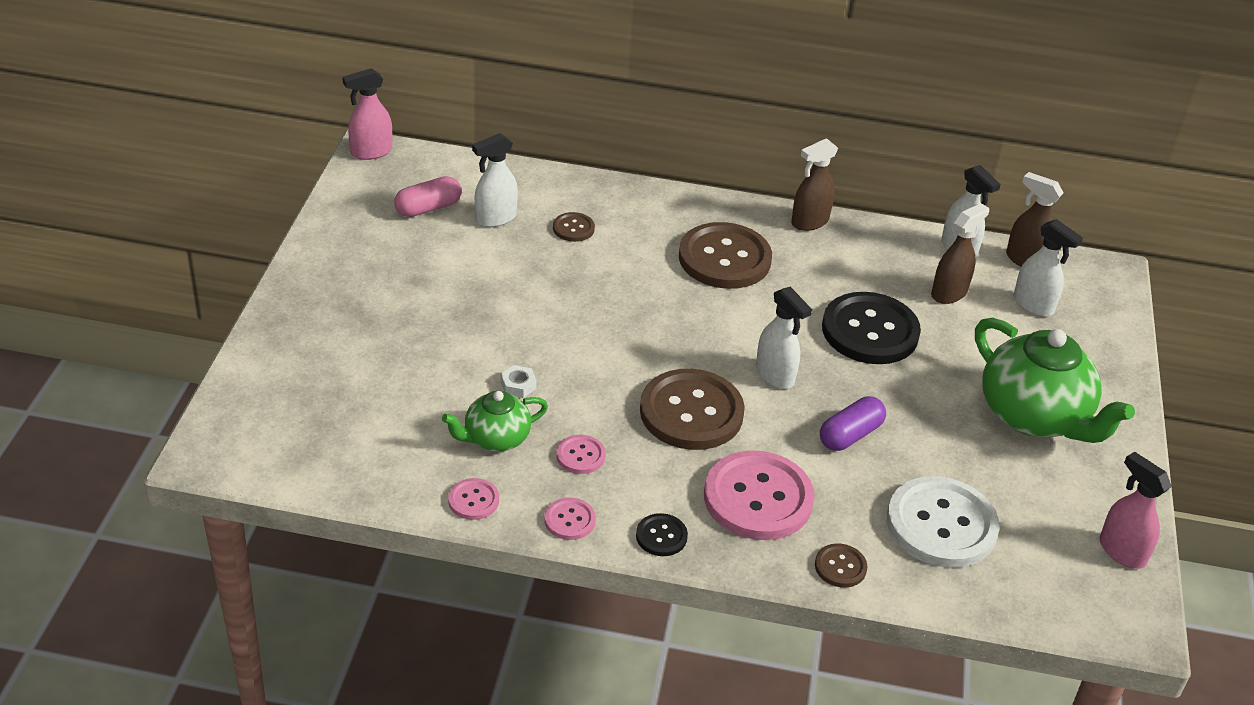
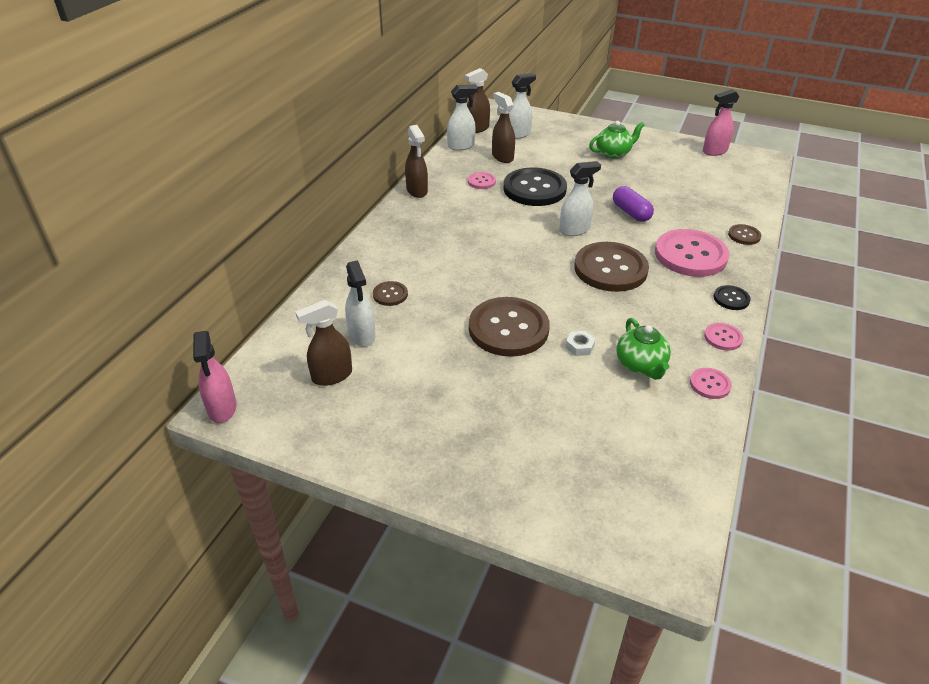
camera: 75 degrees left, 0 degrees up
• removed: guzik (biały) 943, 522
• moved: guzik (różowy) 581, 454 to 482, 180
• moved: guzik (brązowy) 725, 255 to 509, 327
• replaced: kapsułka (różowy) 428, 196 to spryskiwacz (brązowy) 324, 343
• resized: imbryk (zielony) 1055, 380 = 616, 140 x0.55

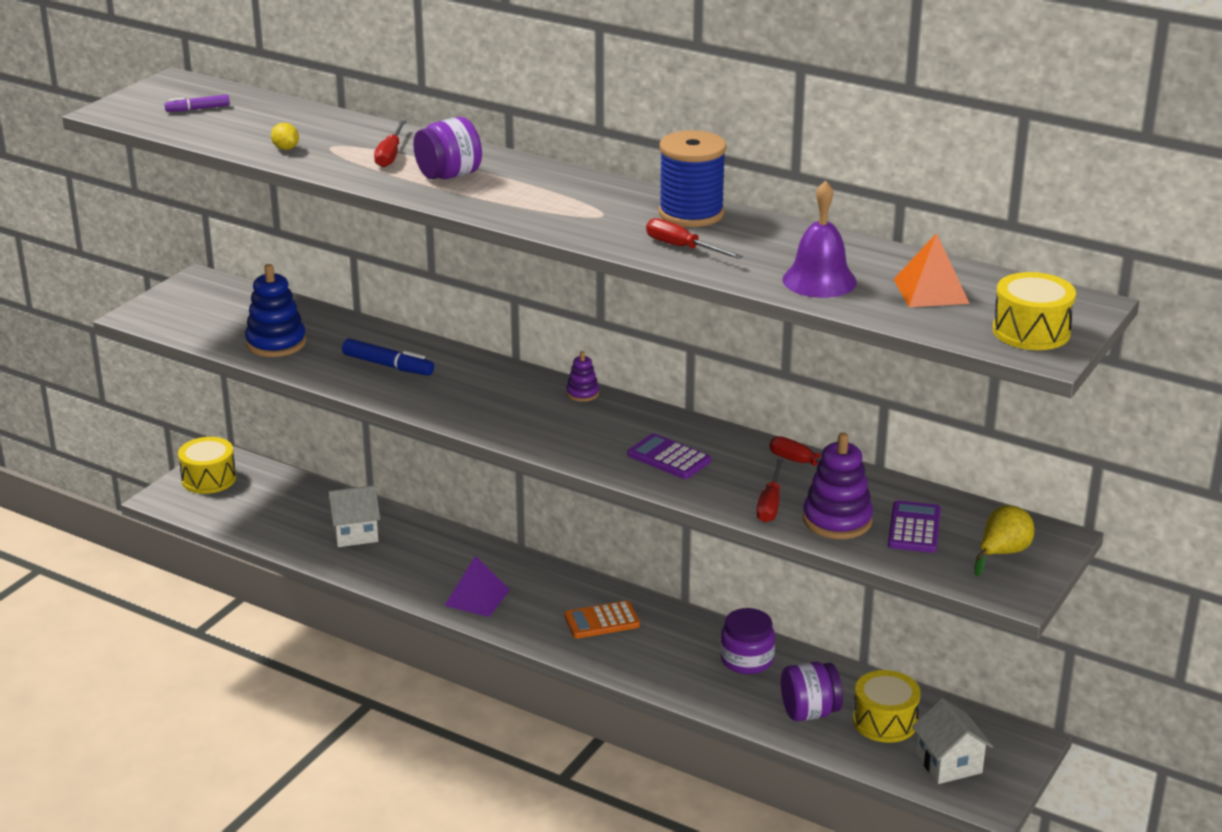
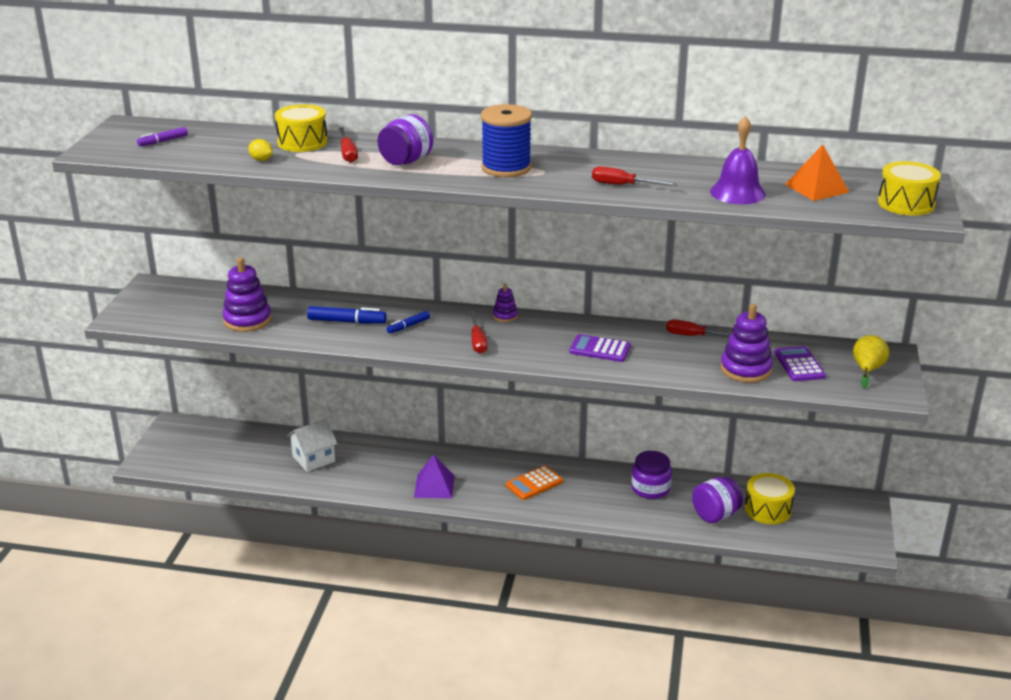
camera: 20 degrees left, 0 degrees up
• removed: domek (biały) 952, 741
• added: flamaster (niebieski) 408, 322
• moved: bęben (żółty) 207, 465 to 301, 128
• moved: szpulka (niebieski) 693, 178 to 506, 140
• moved: śrubokręt (czerwony) 770, 491 to 478, 332
• recoloured: zabawka nakładanka (niebieski) 275, 310 to zabawka nakładanka (fioletowy) 247, 294

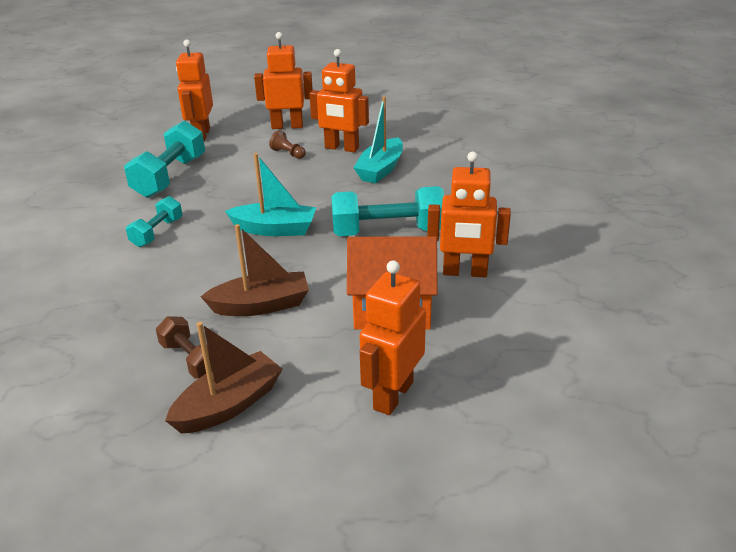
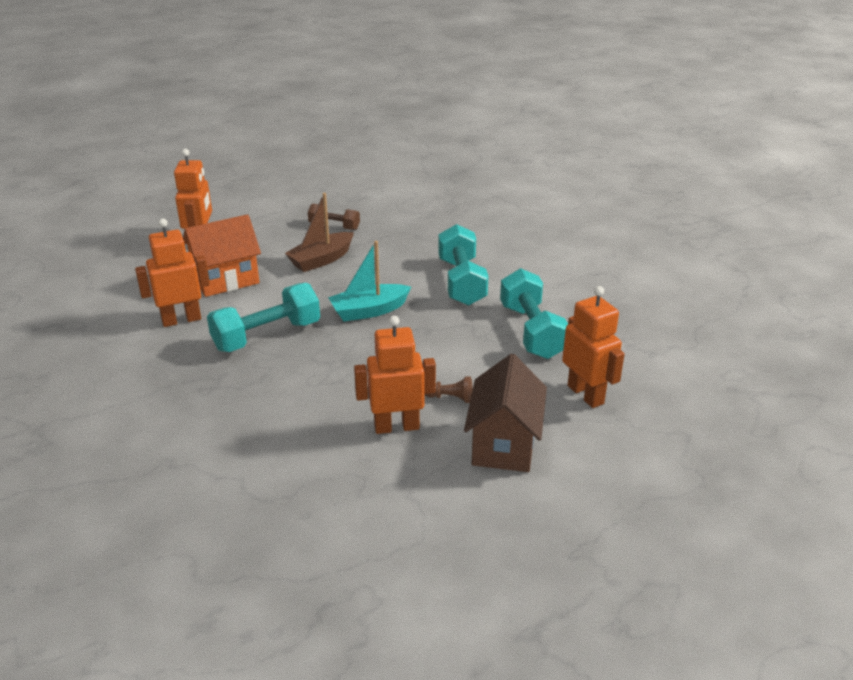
camera: 150 degrees right, 0 degrees up
• removed: łódka (brązowy) 224, 378
• removed: łódka (turkusowy) 378, 139
• replaced: robot (pomarańczowy) 283, 80 to domek (brązowy) 505, 413
• resized: hantel (turkusowy) 154, 221 = 463, 265 x1.75

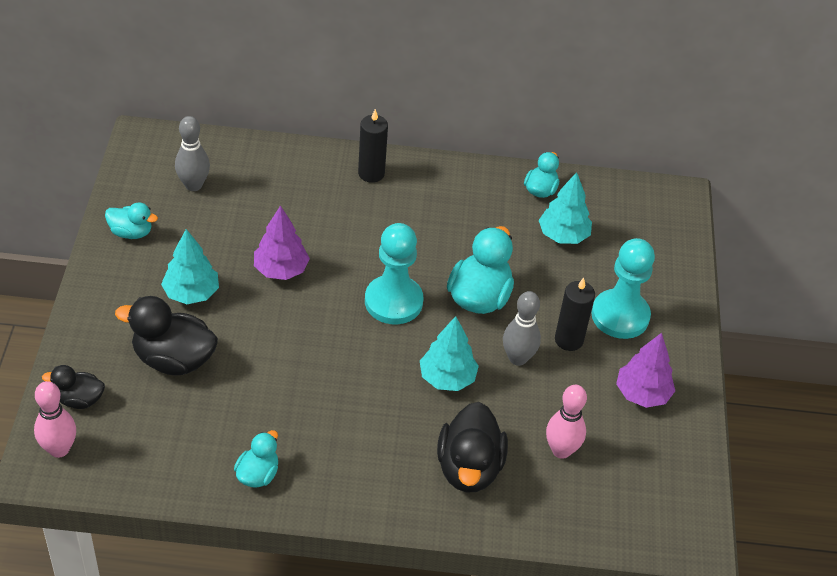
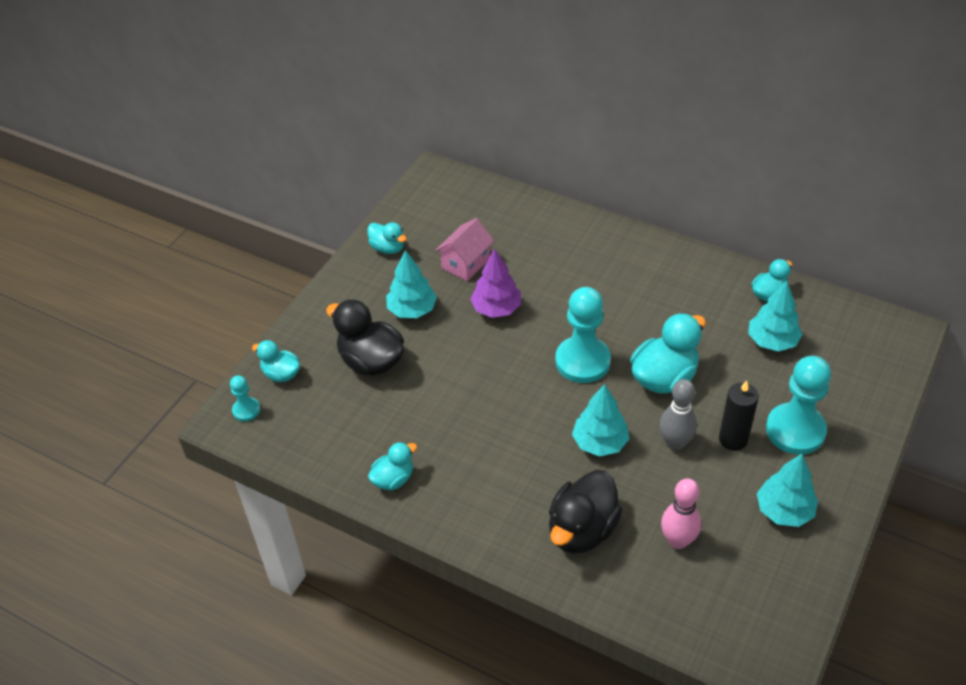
camera: 30 degrees right, 0 degrees up
• removed: kręgiel (szary) 192, 153
• removed: świeca (czarny) 373, 146
• added: domek (różowy) 464, 249
• replaced: kręgiel (różowy) 55, 419 to pionek (turkusowy) 245, 398
• recoloured: kaczka (czarny) 73, 387 to kaczka (turkusowy) 276, 361
• recoloured: drzewko (fioletowy) 645, 370 to drzewko (turkusowy) 787, 490

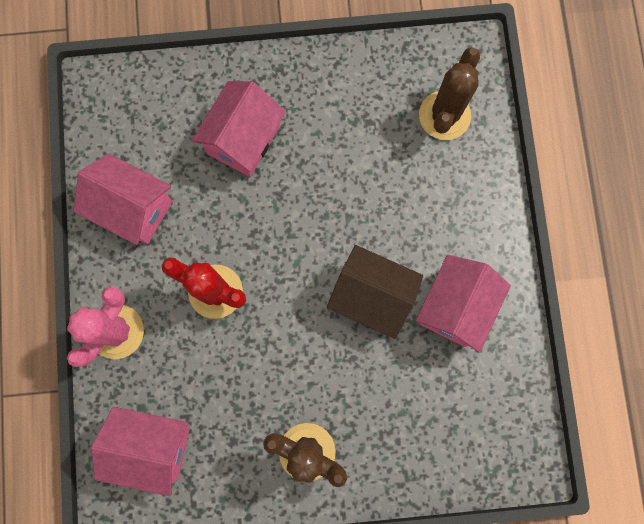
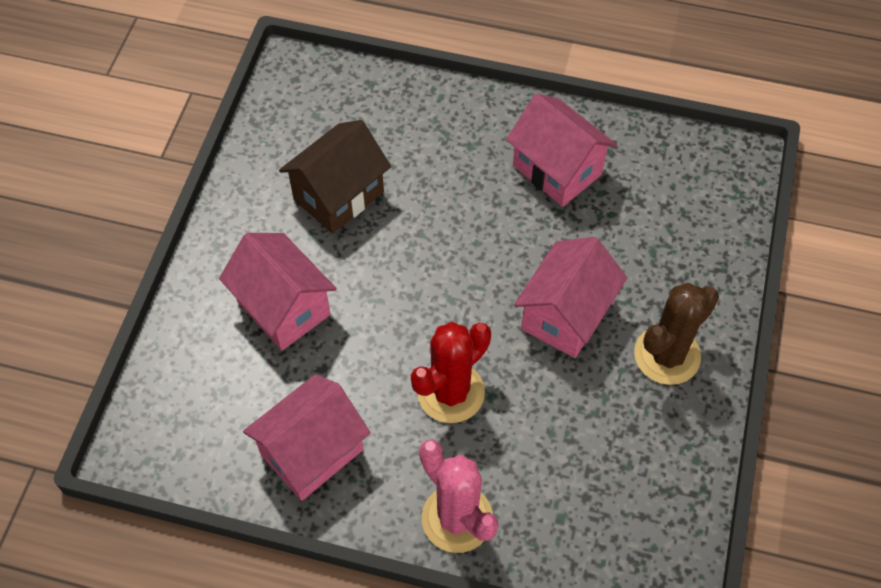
camera: 70 degrees left, 20 degrees down
• removed: kaktus (brązowy) 449, 93
• moved: domek (różowy) 140, 451 to 570, 297
• moved: domek (brązowy) 375, 292 to 335, 176

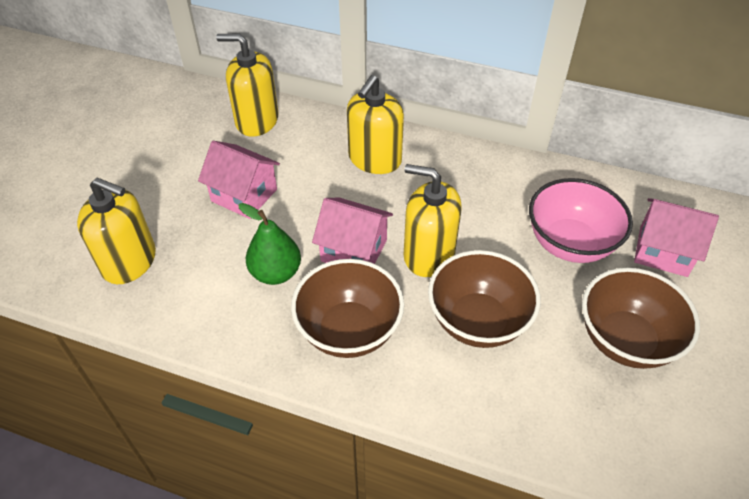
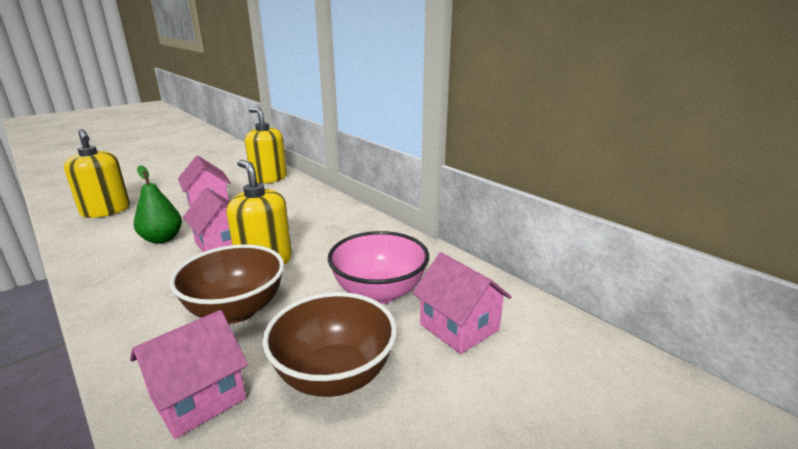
camera: 30 degrees right, 25 degrees down
• removed: miska (brązowy) 347, 308
• removed: dozownik mydła (żółty) 375, 124
• added: domek (różowy) 189, 374

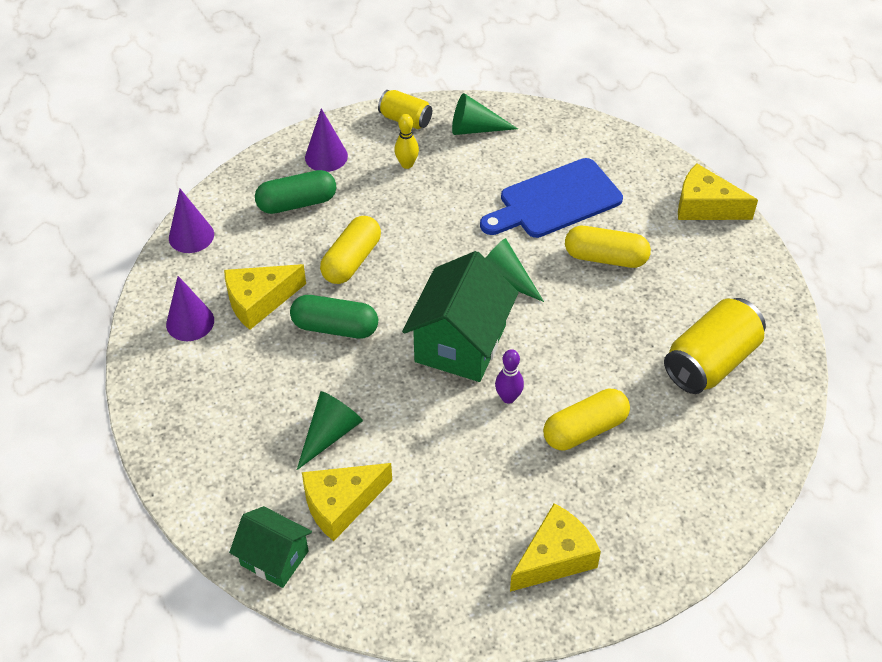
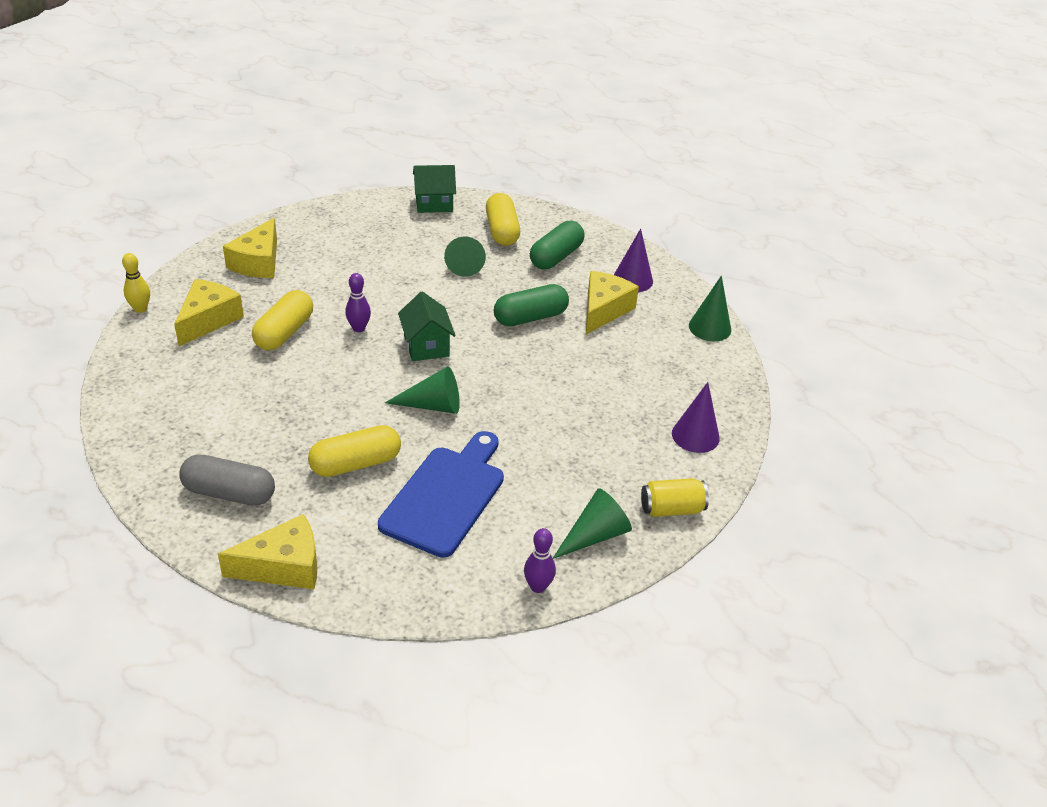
camera: 140 degrees right, 10 degrees down
• removed: puszka (żółty) 715, 346
• added: kapsułka (szary) 227, 480
• added: kręgiel (fioletowy) 540, 560
• moved: kapsułka (zielony) 295, 192 to 557, 245
• moved: ser (żółty) 347, 502 to 209, 312
• moved: kapsułka (żółty) 350, 250 to 503, 219
• moved: kręgiel (żółty) 406, 141 to 136, 283
• recoloured: stożek (fioletowy) 191, 221 to stożek (zielony) 710, 308
• resized: domek (zielony) 460, 316 = 427, 326 x0.59

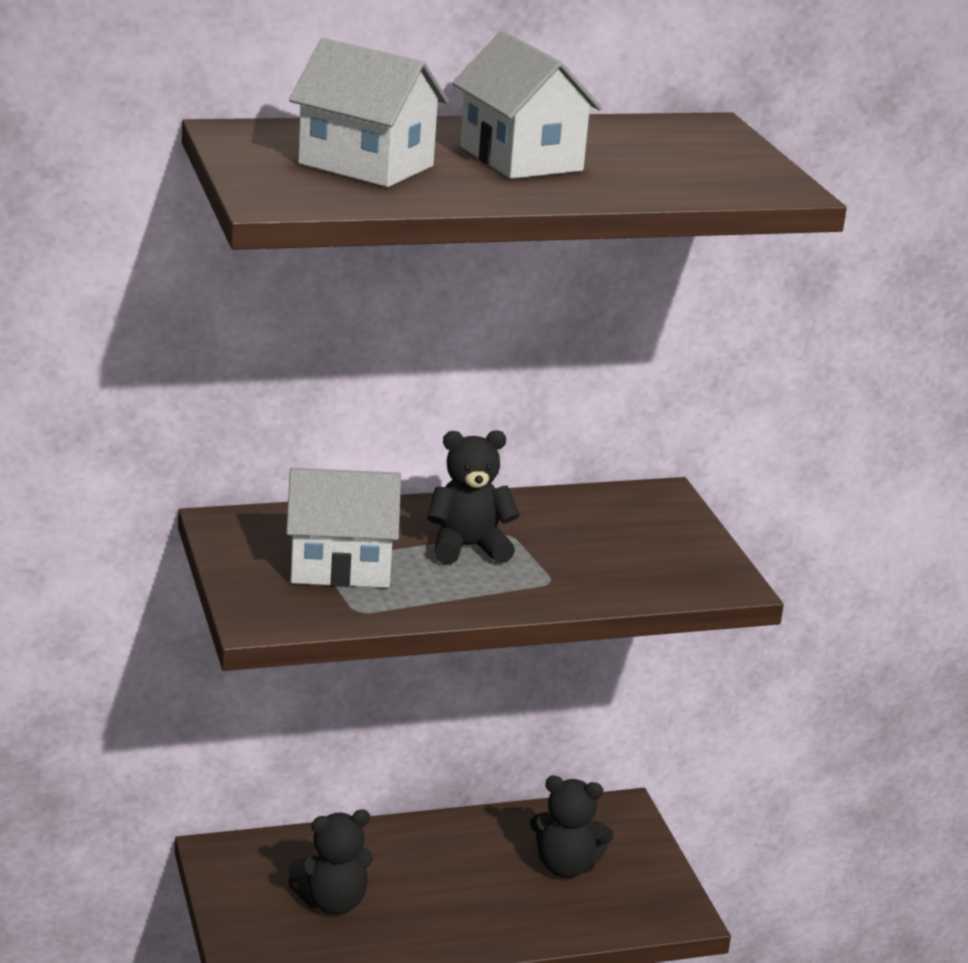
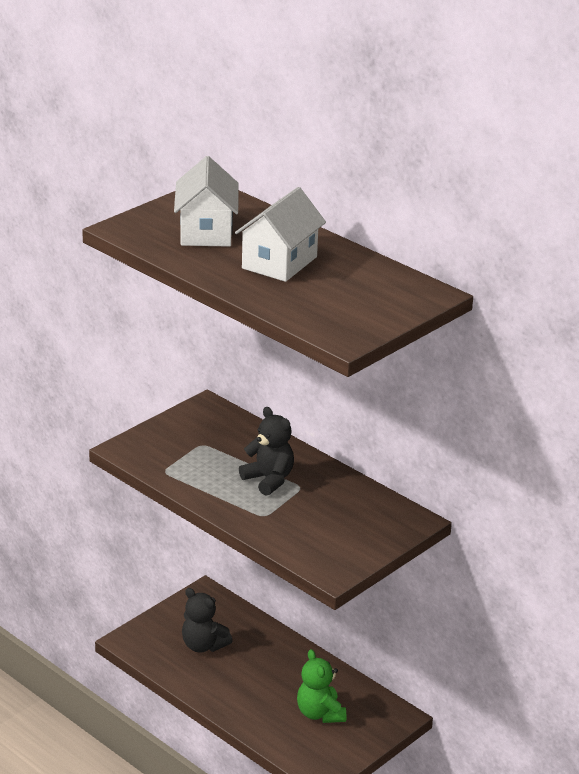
camera: 60 degrees right, 5 degrees up
• removed: domek (biały) 343, 528
• recoloured: miś (czarny) 571, 827 to miś (zielony) 321, 686

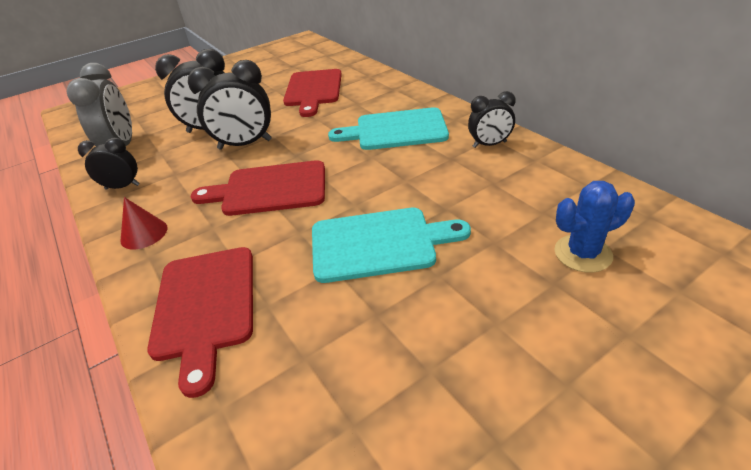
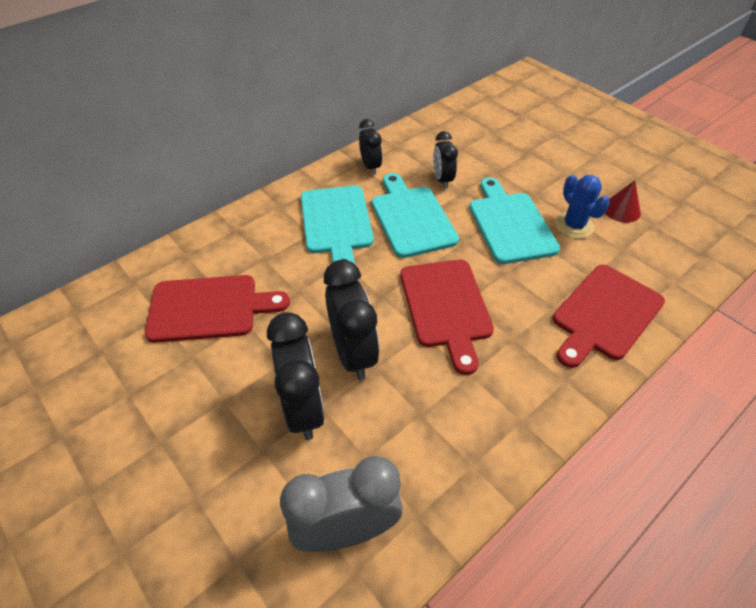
camera: 100 degrees left, 10 degrees up
• added: deska do krojenia (turkusowy) 415, 215
• moved: budzik (czarny) 109, 163 to 445, 160
• moved: stożek (czerwony) 143, 223 to 623, 201
• moved: kaktus (niebieski) 594, 227 to 582, 207
• turned: deska do krojenia (czerwony) 200, 322 = 609, 316 150 degrees clockwise

